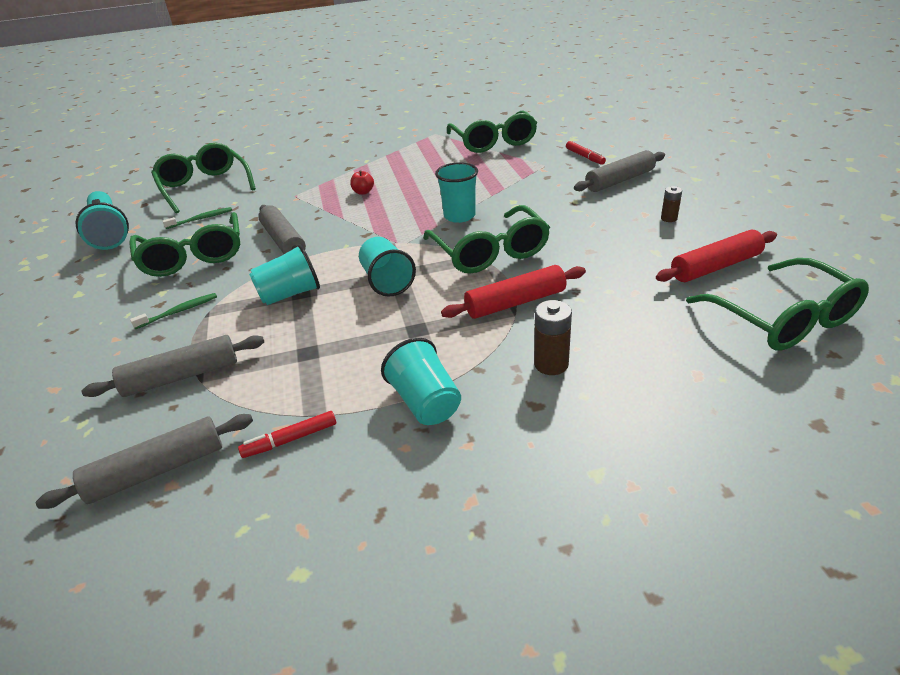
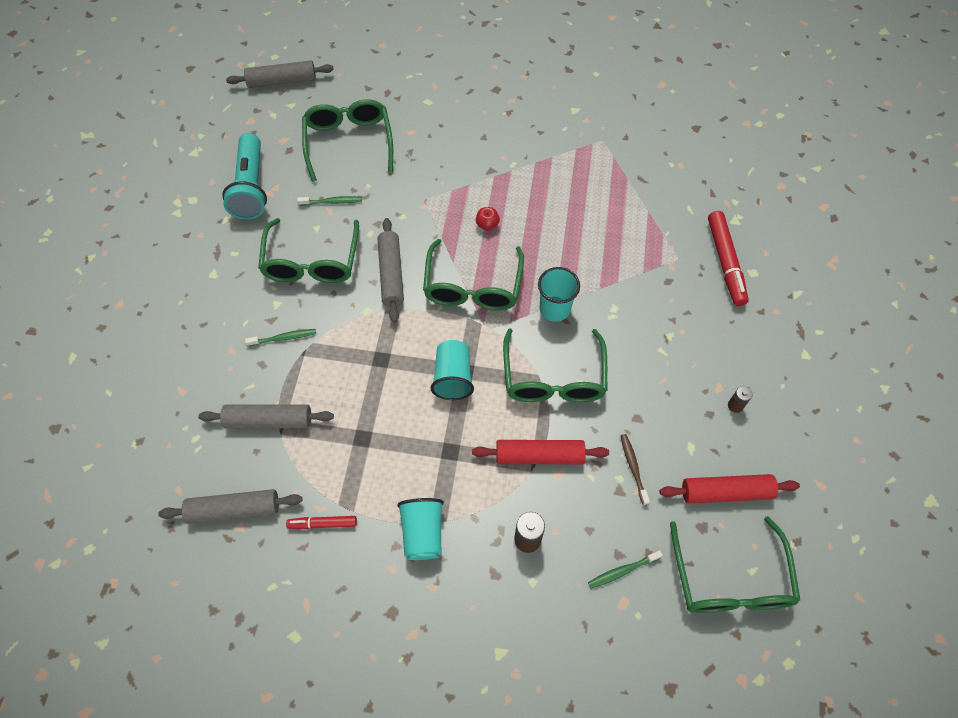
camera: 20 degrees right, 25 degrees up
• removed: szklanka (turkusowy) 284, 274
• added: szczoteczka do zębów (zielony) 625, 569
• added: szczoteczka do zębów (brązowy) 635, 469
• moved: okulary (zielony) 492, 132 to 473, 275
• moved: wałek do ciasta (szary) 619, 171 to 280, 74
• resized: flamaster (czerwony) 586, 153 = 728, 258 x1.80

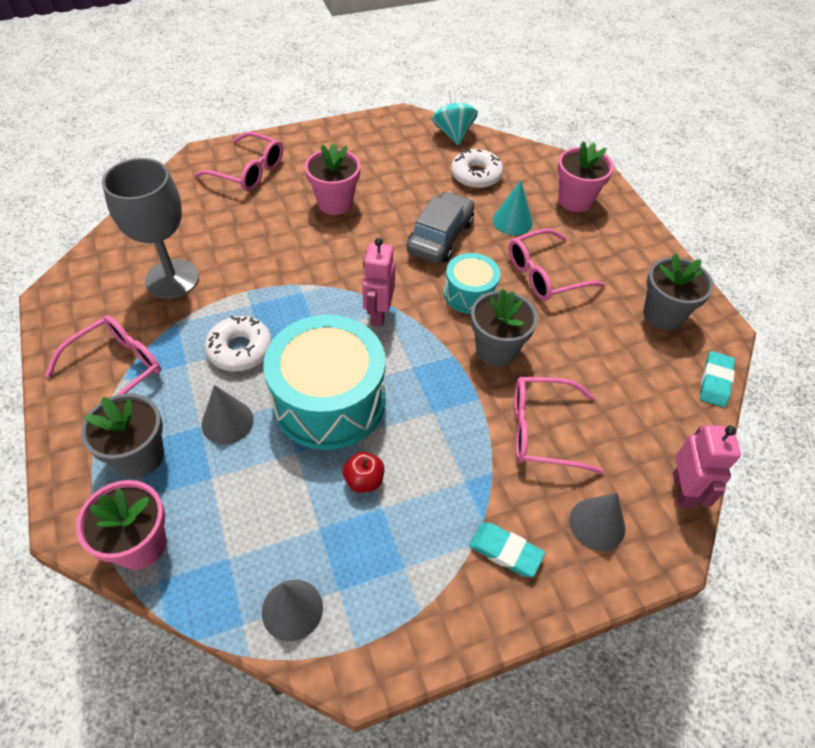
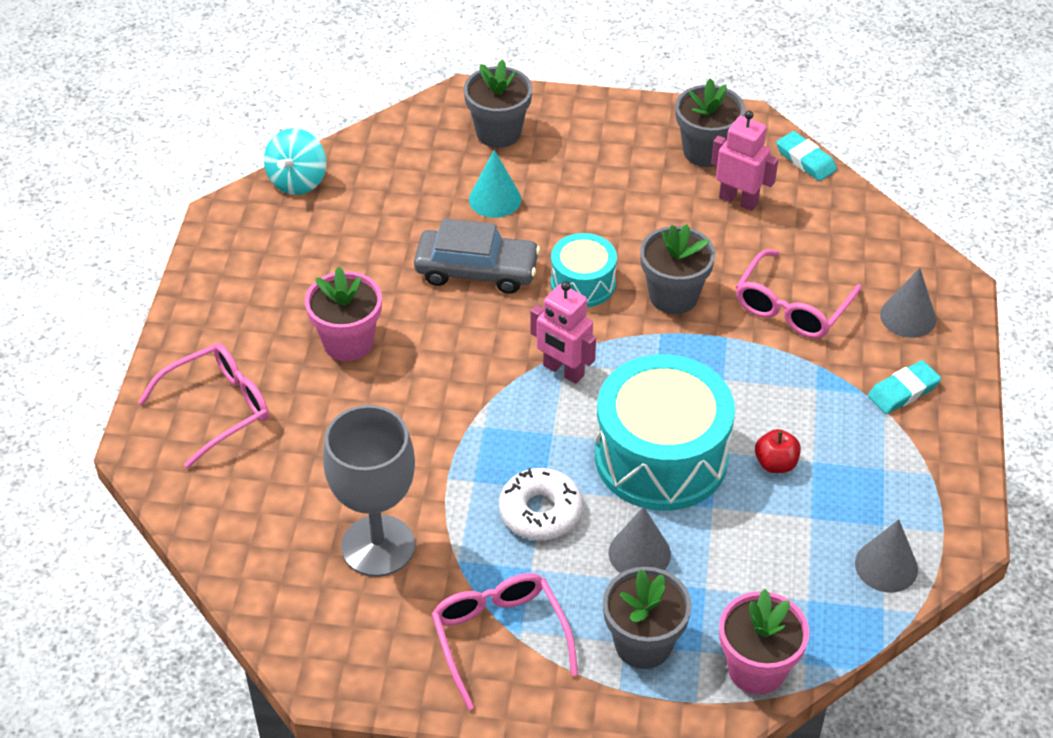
camera: 60 degrees left, 5 degrees down
• removed: donut (biały) 477, 168
• removed: okulary (różowy) 557, 264
• moved: robot (różowy) 707, 466 to 744, 161
• recoloured: doniczka (różowy) 585, 176 to doniczka (szary) 498, 103
• turned: samochód (szary) 440, 227 = 477, 256 135 degrees clockwise
• turned: bączek (turkusowy) 455, 117 = 295, 161 90 degrees counterclockwise

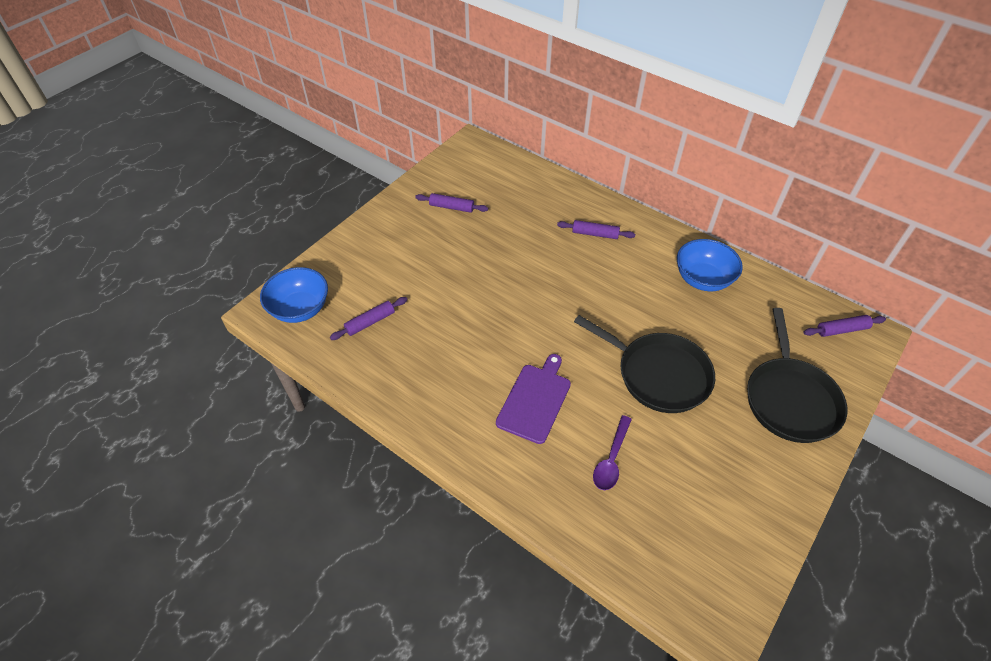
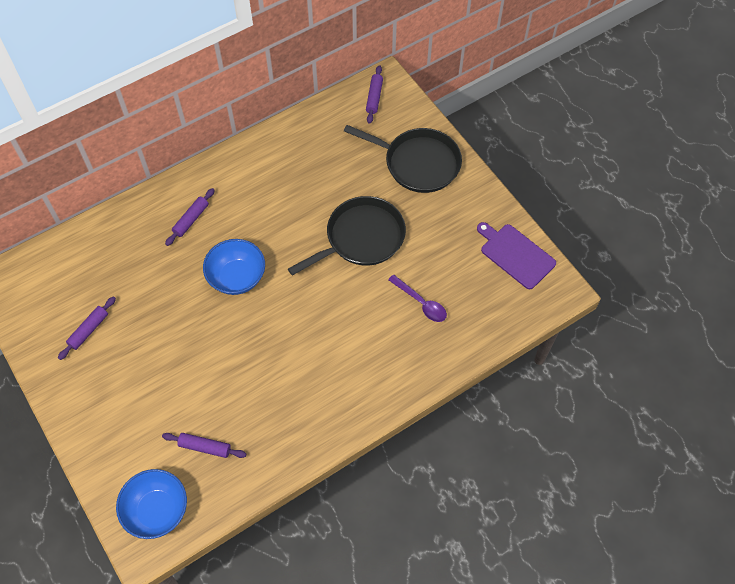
camera: 70 degrees left, 10 degrees up
• moved: deska do krojenia (fioletowy) 533, 399 to 516, 255
• moved: miska (niebieski) 710, 265 to 234, 267
• turned: wałek do ciasta (fioletowy) 368, 318 = 204, 445 60 degrees counterclockwise

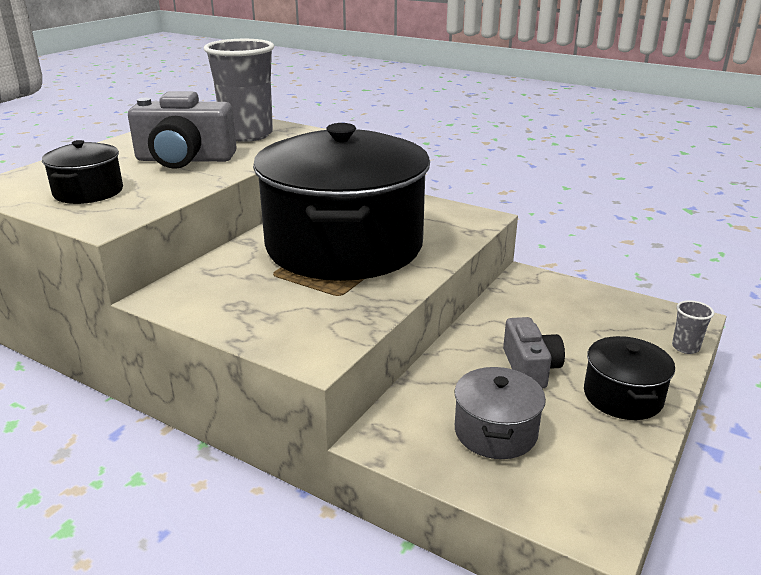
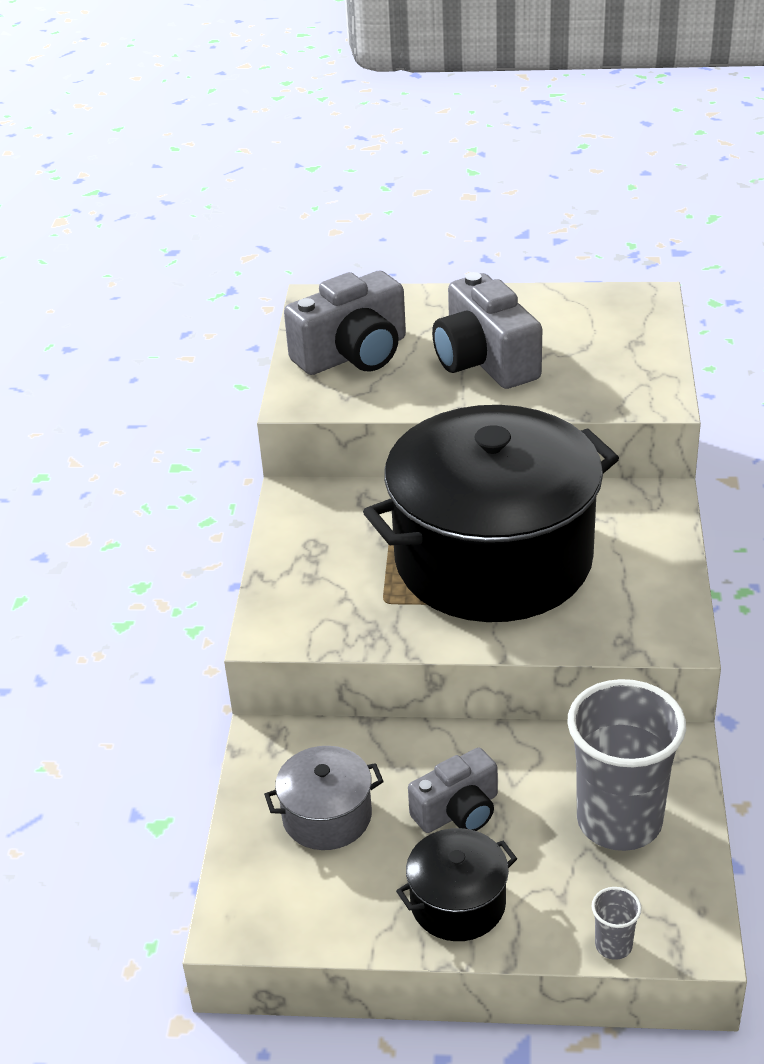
camera: 65 degrees right, 10 degrees up
• moved: szklanka (szary) 239, 90 to 626, 765
• replaced: garnek (czarny) 82, 172 to aparat fotograficzny (szary) 345, 323

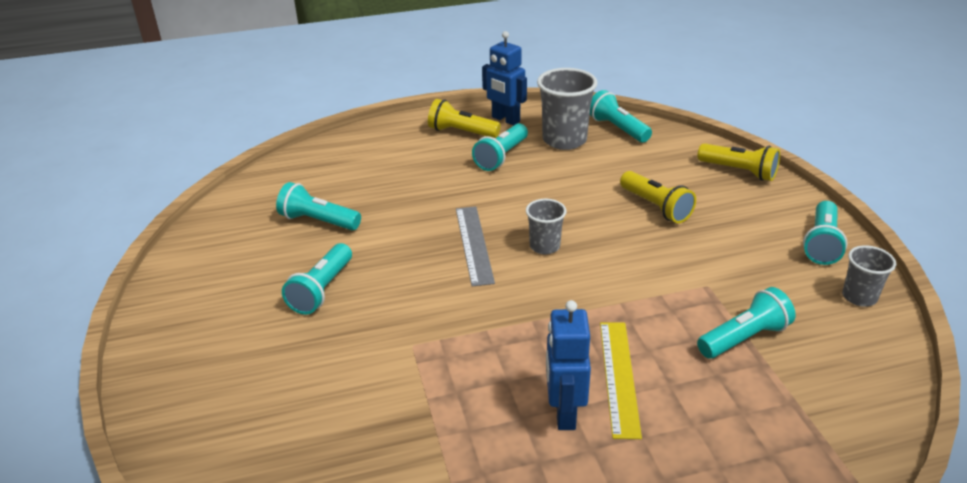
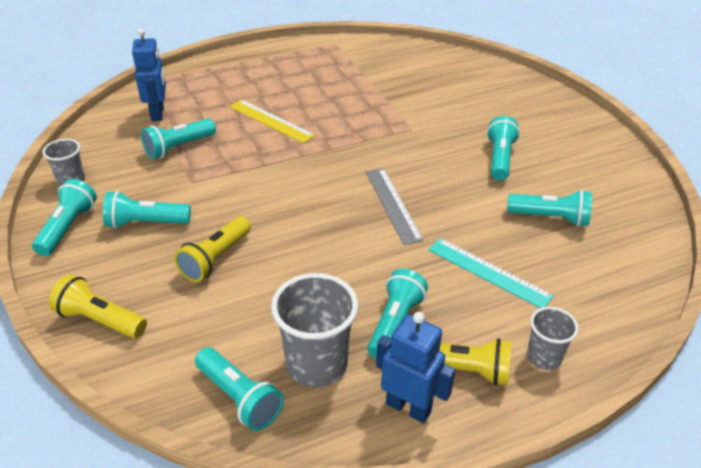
camera: 170 degrees right, 5 degrees up
• added: latarka (turkusowy) 147, 210
• added: linijka (turkusowy) 491, 273
• moved: szklanka (szary) 546, 226 to 552, 338
• moved: robot (niebieski) 568, 365 to 149, 74
• turned: linijka (żółty) 621, 380 = 272, 121 45 degrees counterclockwise
• turned: latarka (żółty) 658, 197 = 212, 249 105 degrees counterclockwise

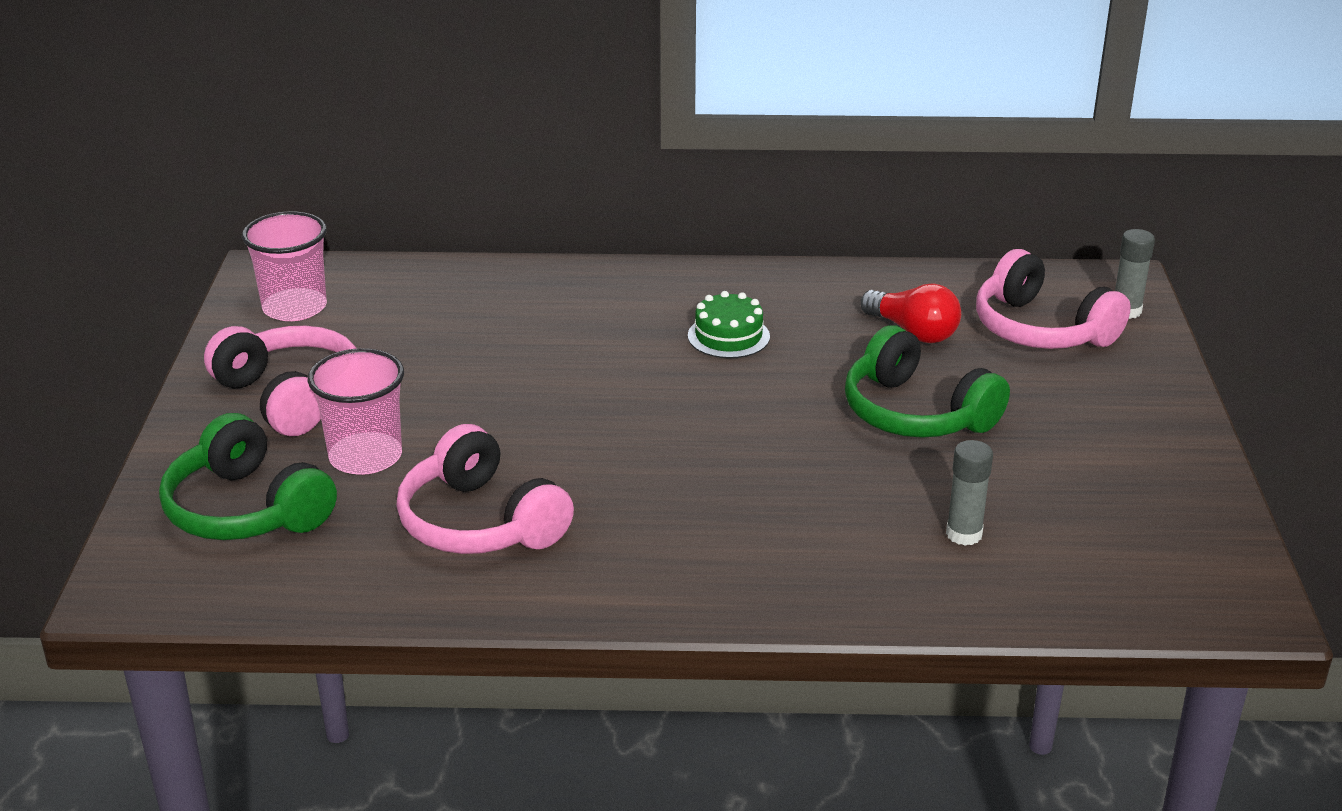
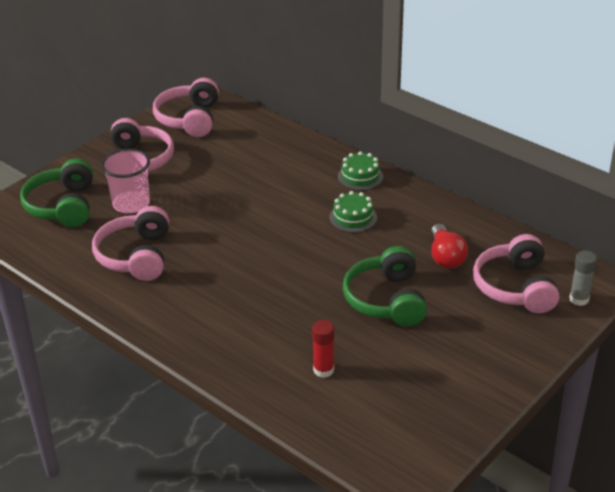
camera: 40 degrees right, 5 degrees up
• added: tort (zielony) 360, 170
• replaced: szklanka (różowy) 284, 266 to słuchawki (różowy) 186, 107
• recoloured: klej w sztyfcie (szary) 969, 493 to klej w sztyfcie (czerwony) 323, 349

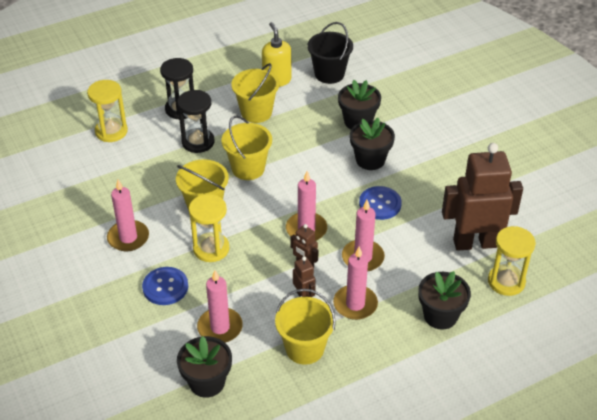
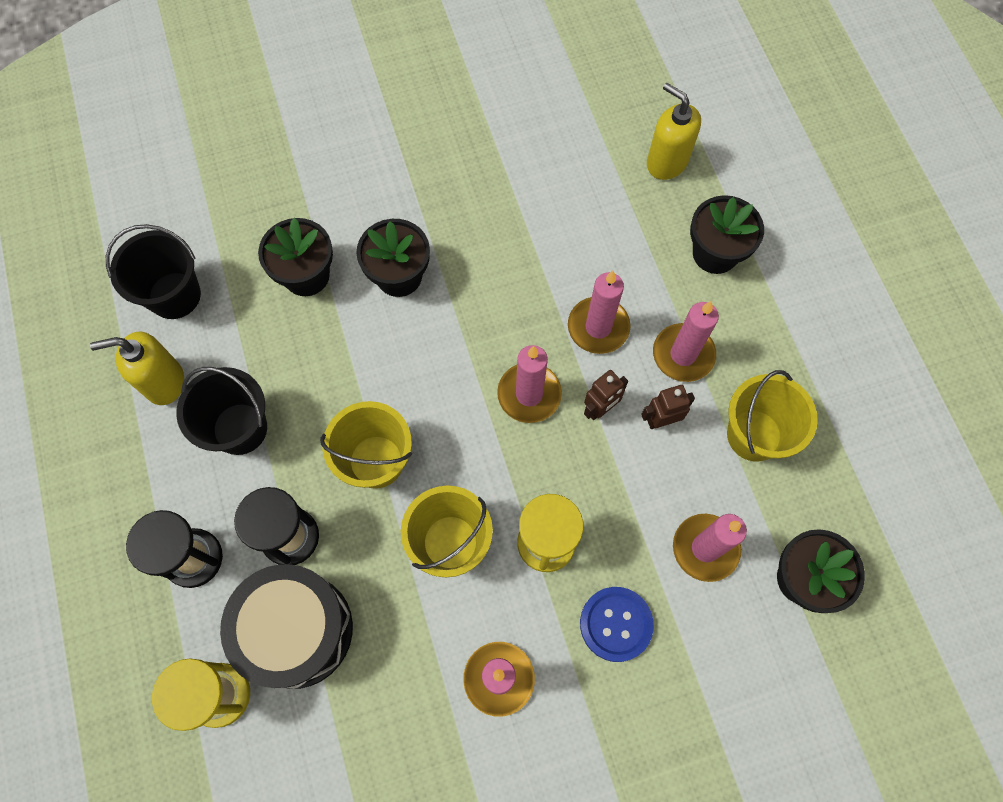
camera: 80 degrees left, 25 degrees up
• removed: guzik (niebieski) 380, 203
• removed: robot (brązowy) 482, 197
• added: bęben (czarny) 286, 626
• replaced: klepsydra (żółty) 512, 261 to dozownik mydła (żółty) 674, 131
• recoloured: wiadro (żółty) 255, 93 to wiadro (czarny) 221, 411

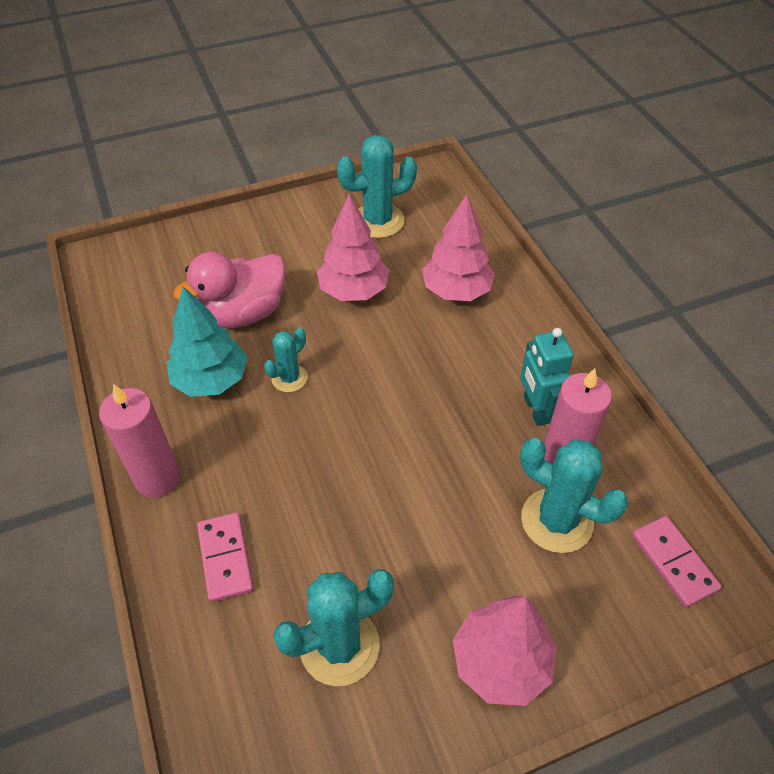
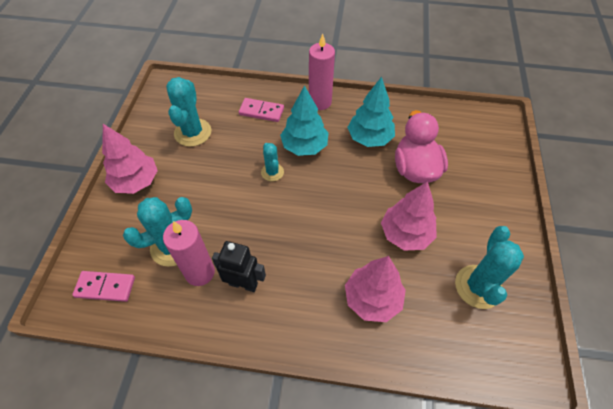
camera: 120 degrees right, 5 degrees up
• added: drzewko (turkusowy) 304, 120
• moved: kaktus (turkusowy) 286, 360 to 272, 162
• recoloured: robot (turkusowy) 546, 377 to robot (czarny) 239, 266

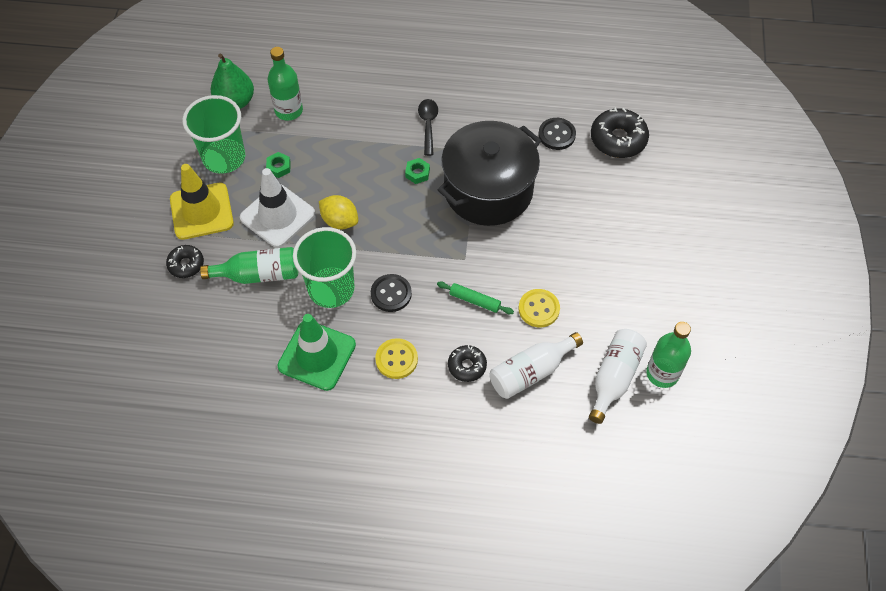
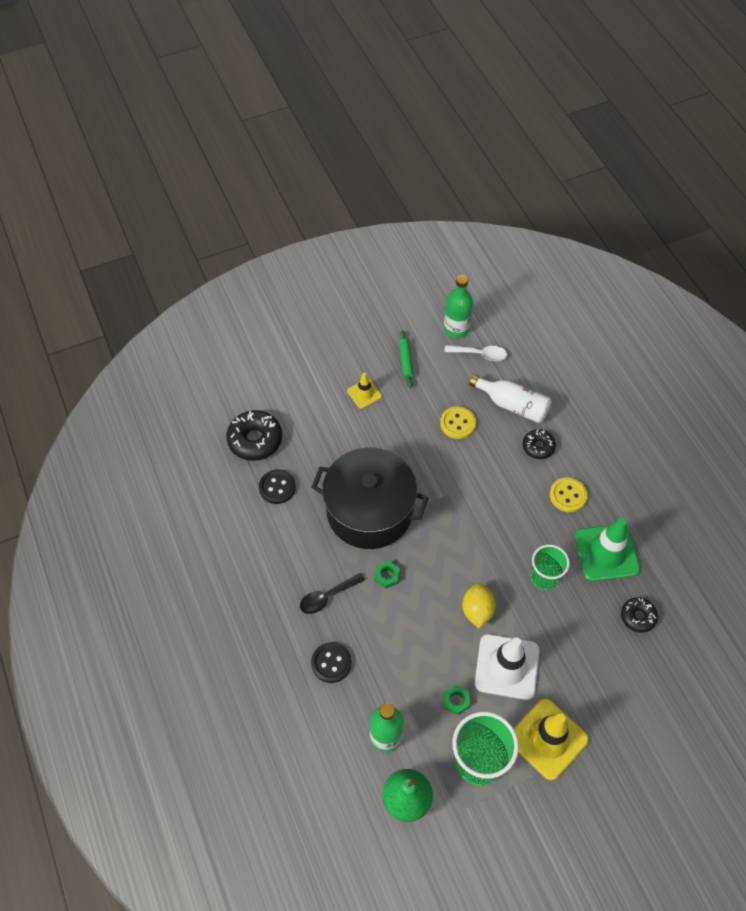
camera: 120 degrees left, 0 degrees up
• removed: butelka (zielony) 249, 265
• added: pachołek (żółty) 364, 391
• moved: donut (czarny) 185, 261 to 639, 615
• moved: guzik (czarny) 391, 293 to 331, 662
• moved: wałek do ciasta (zielony) 475, 298 to 406, 359
• replaced: butelka (biały) 618, 376 to łyżka (biały) 475, 353
• resized: szklanka (zielony) 324, 267 = 550, 567 x0.64

